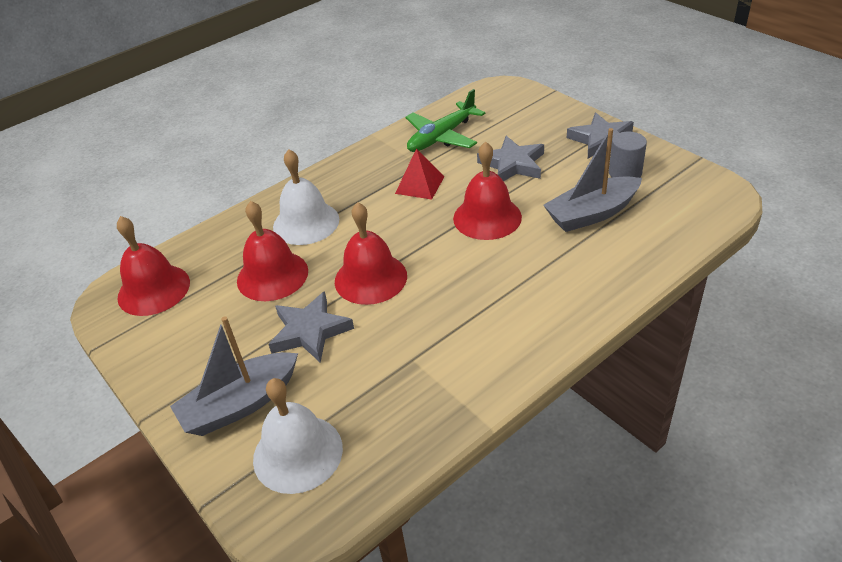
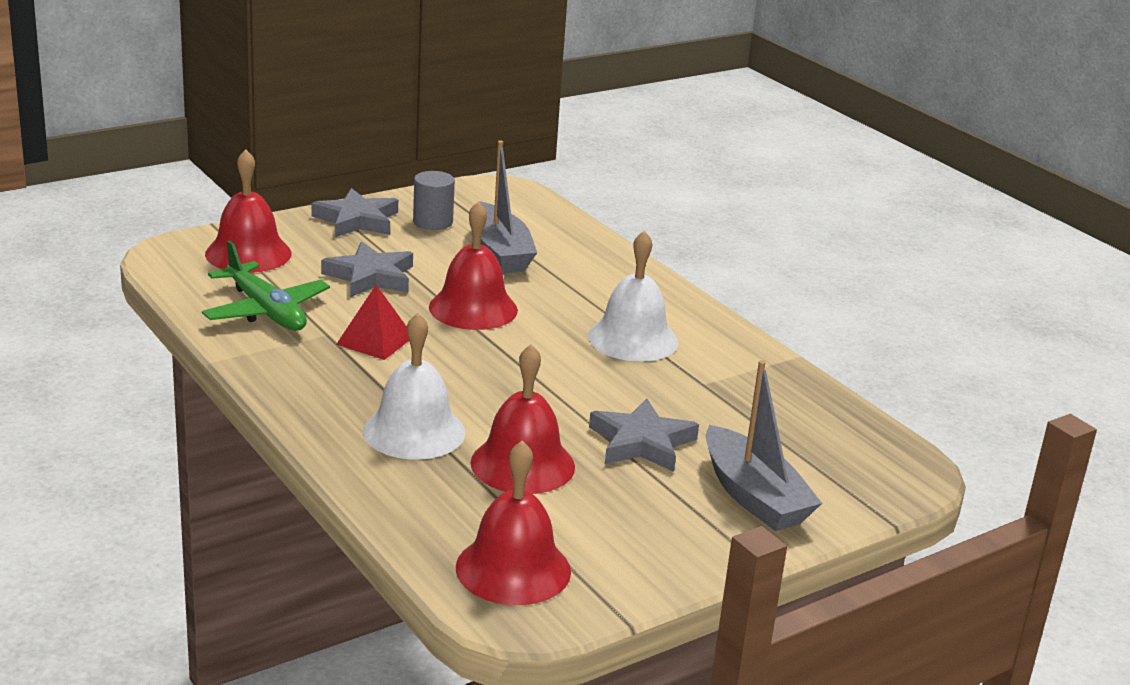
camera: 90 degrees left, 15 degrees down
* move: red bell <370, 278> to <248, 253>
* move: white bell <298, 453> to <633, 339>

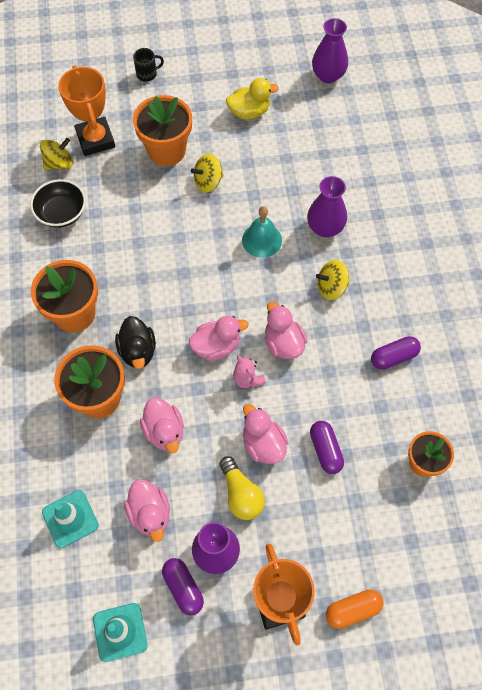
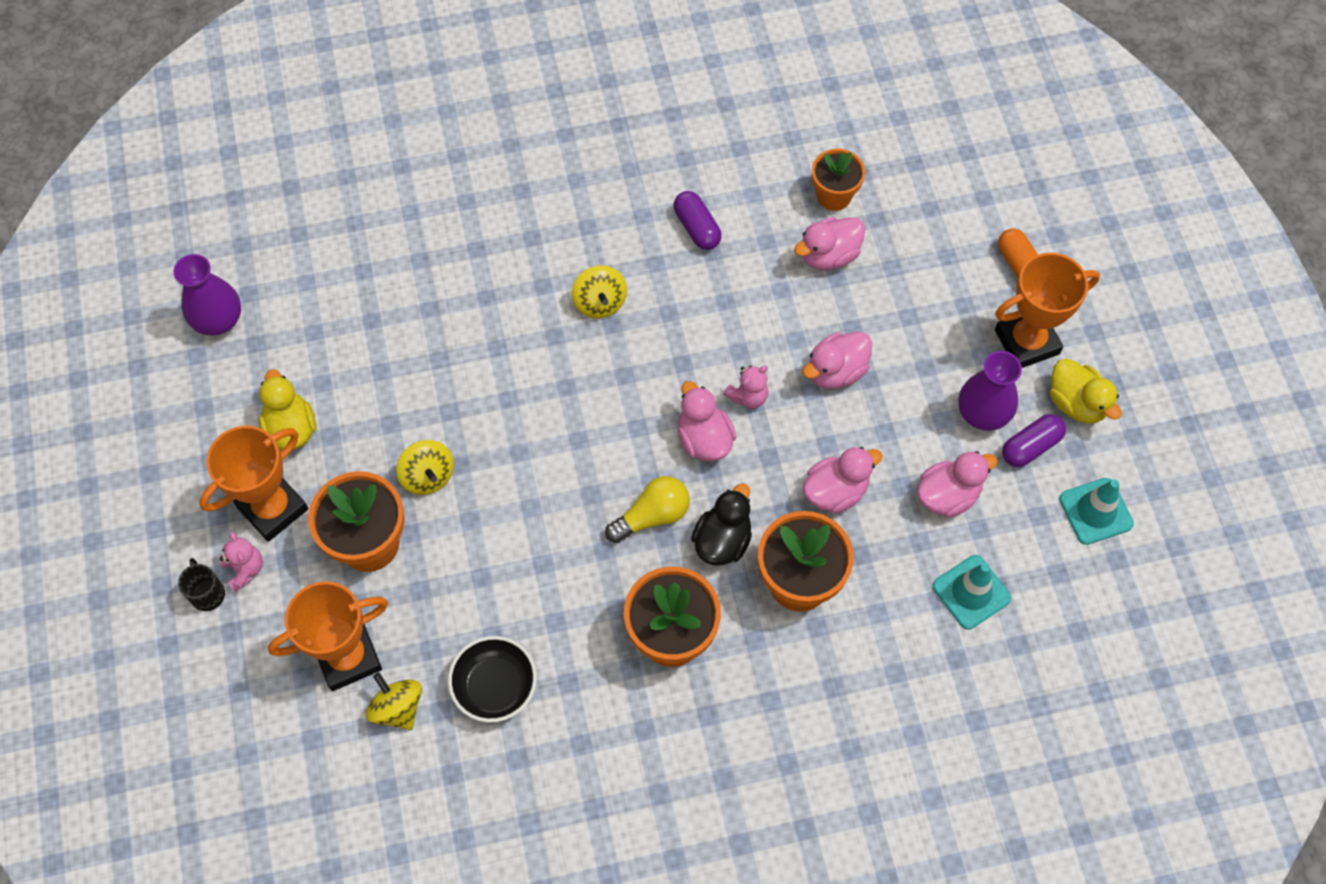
camera: 95 degrees left, 0 degrees up
* insert: orange trophy <273, 508>
* insert: pink teddy bear <245, 569>
* move: yellow light bulb <241, 494> to <652, 516>
* rotate: black duck <138, 351> = <722, 540> 45 degrees counterclockwise
* move: pink duck <283, 343> to <828, 255>
* insert: yellow duck <1076, 403>
* delete: turquoise bell <262, 240>
* delete: purple vase <325, 228>
* delete: purple capsule <325, 450>

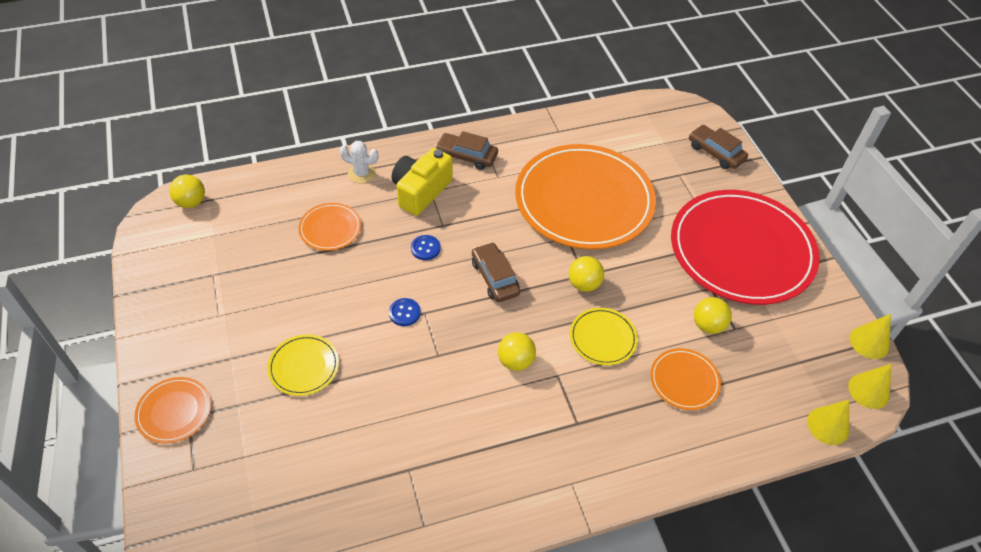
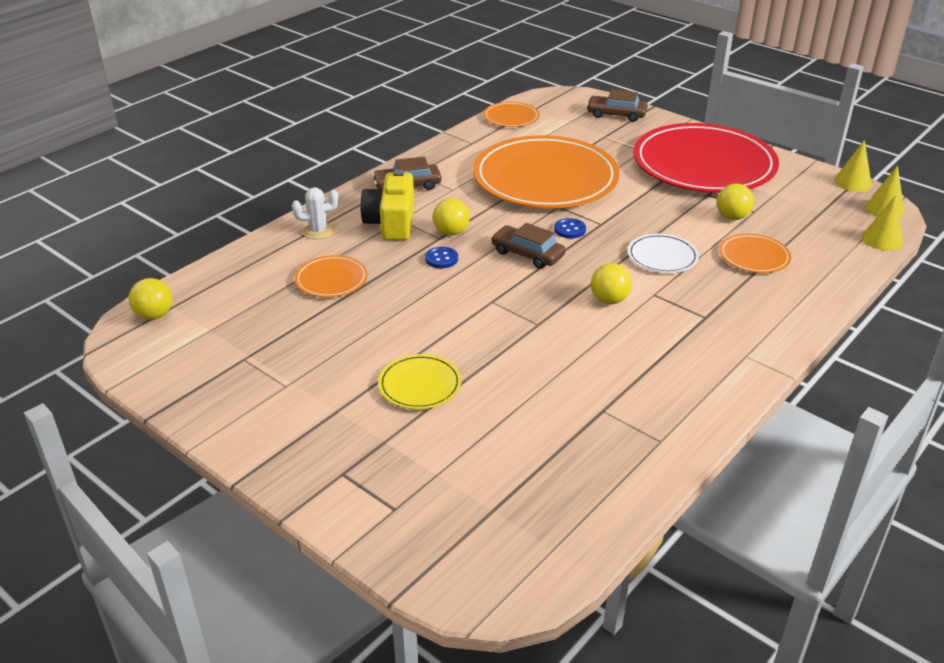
camera: 30 degrees left, 15 degrees down
* move: yellow ball <584, 284> to <451, 232>
* move: orange plate <174, 411> to <511, 117>
* move: blue button <404, 313> to <570, 229>
* recolor: yellow plate <603, 338> to white plate <662, 256>

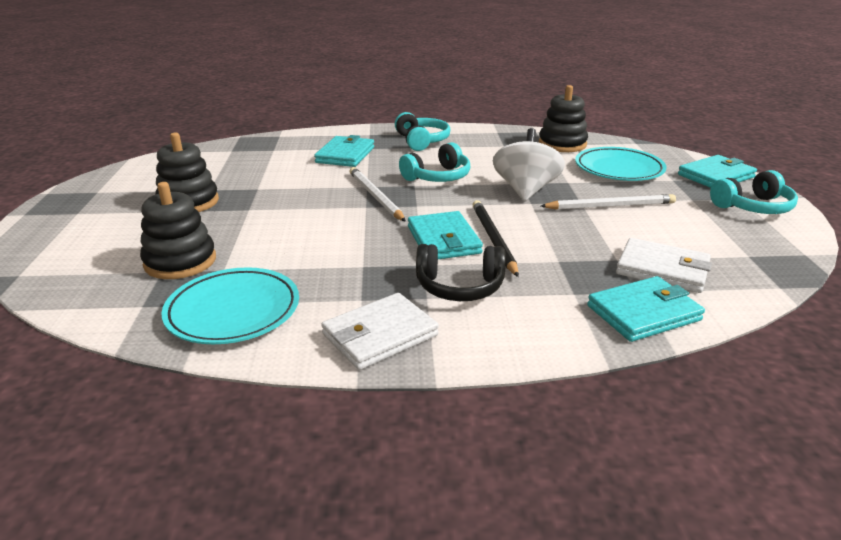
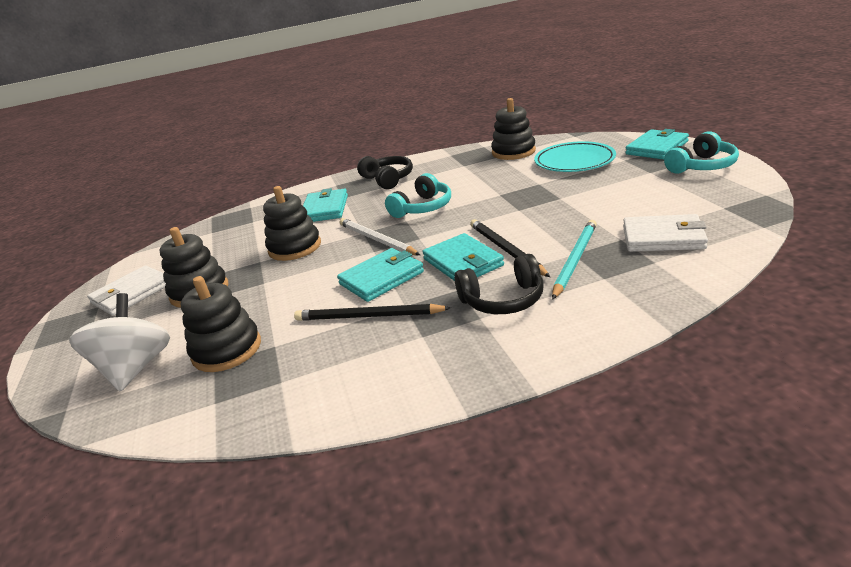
camera: 10 degrees left, 0 degrees up
* move: white spinning top <525, 190> to <135, 368>
* move: white wallet <379, 335> to <132, 294>
* insert: black stacking toy <295, 247>
* insert: black pencil <369, 316>
* move: turquoise wallet <644, 313> to <382, 278>
* recolor: turquoise headphones <421, 141> to black headphones <388, 179>
* insert: turquoise pencil <575, 260>
* delete: turquoise plate <233, 311>
* delete: white pencil <610, 206>

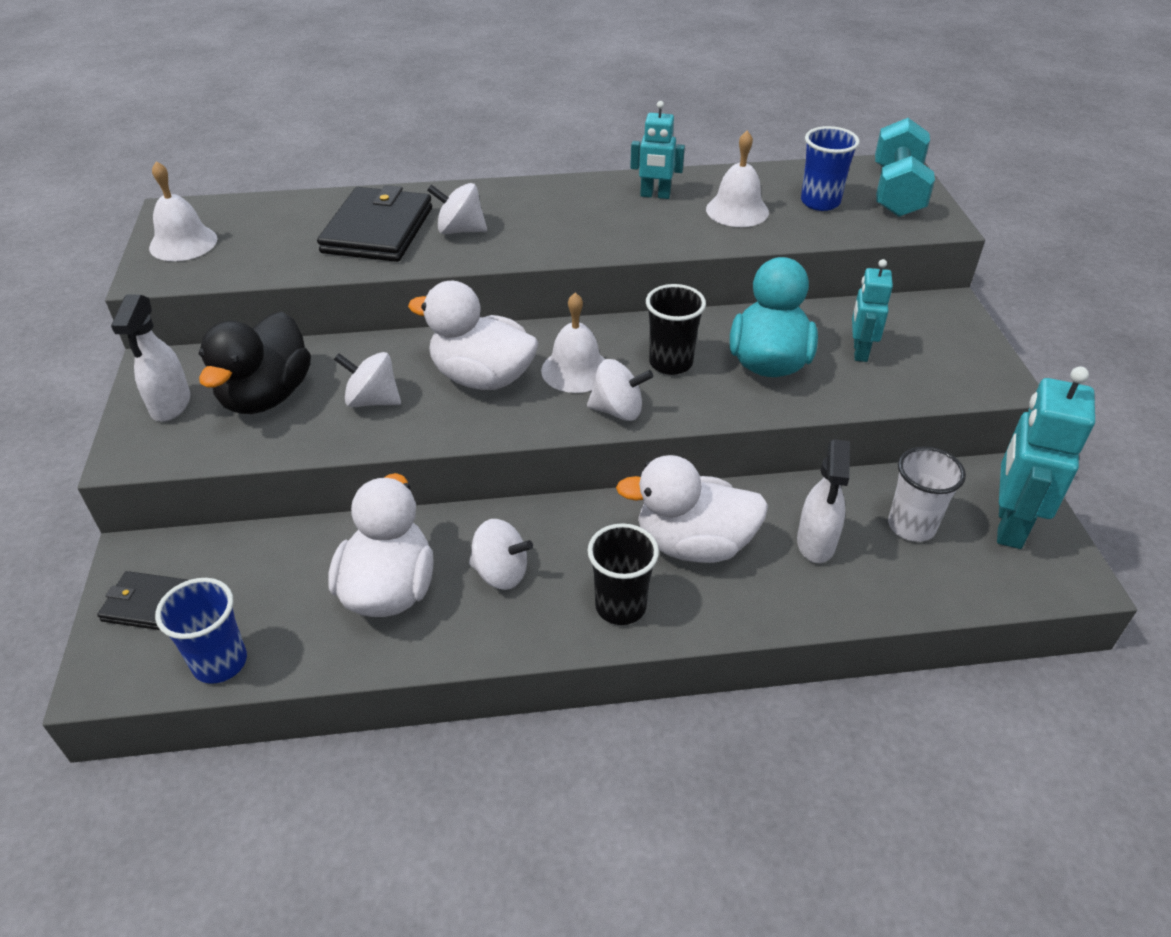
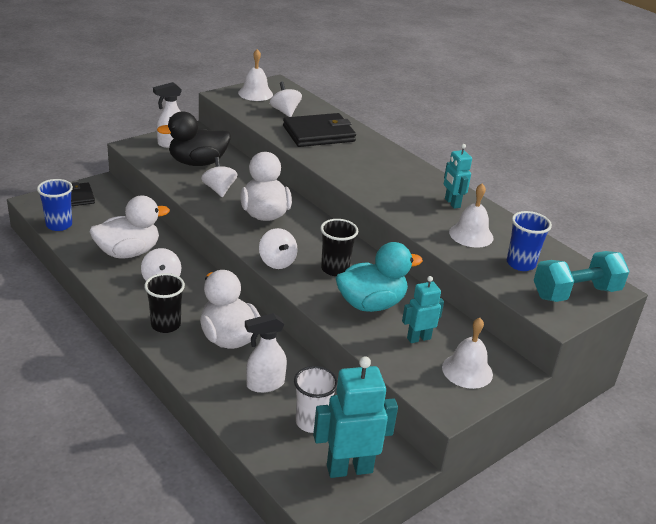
camera: 55 degrees right, 10 degrees down
* move: white spinning top <460, 230> to <285, 112>
* move: white bell <575, 370> to <467, 370>

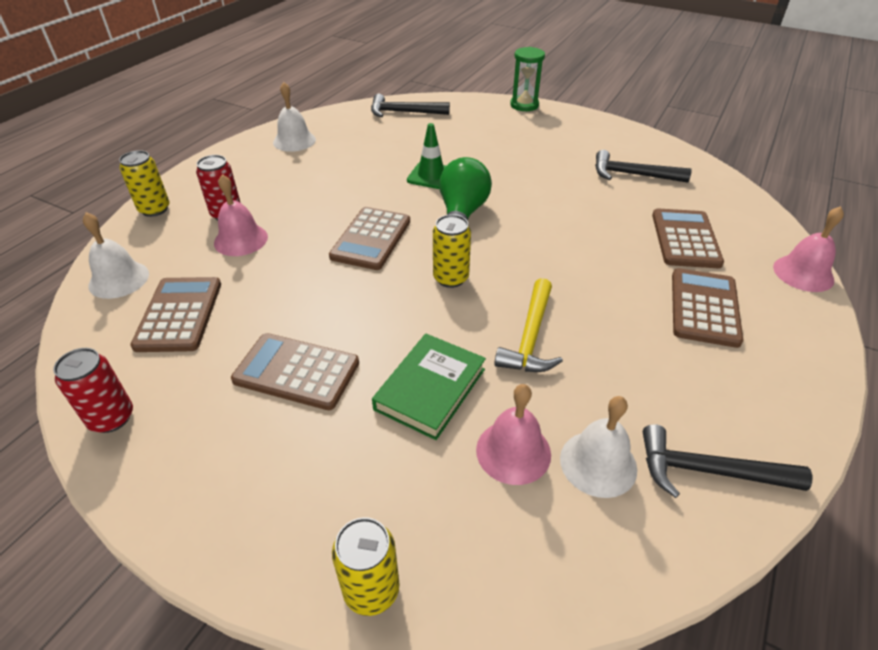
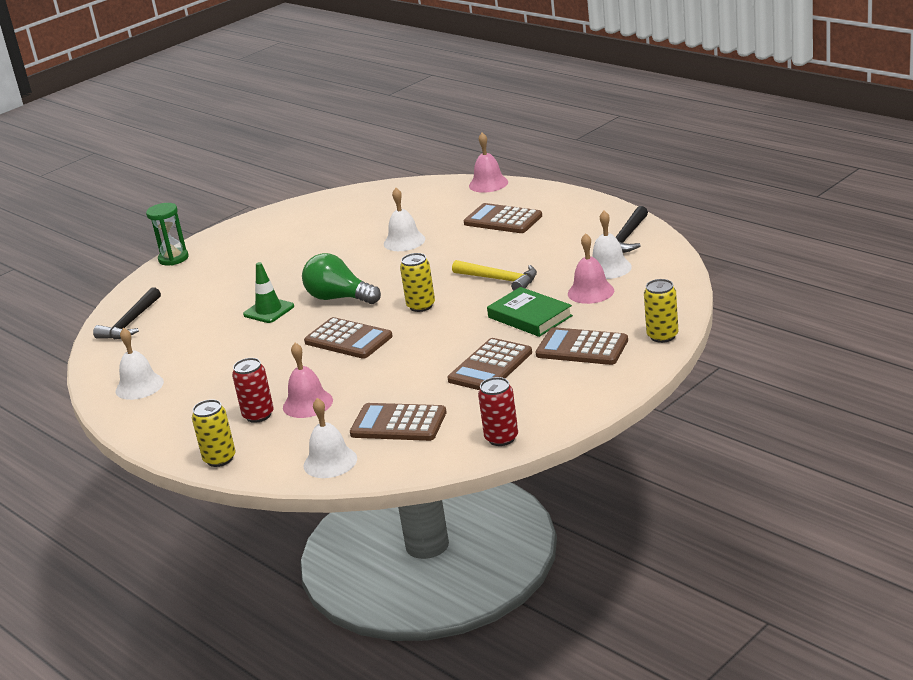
camera: 70 degrees left, 15 degrees down
* insert: white bell <404, 241>
* move: brown calculator <685, 239> to <582, 348>
* delete: black hammer <633, 175>

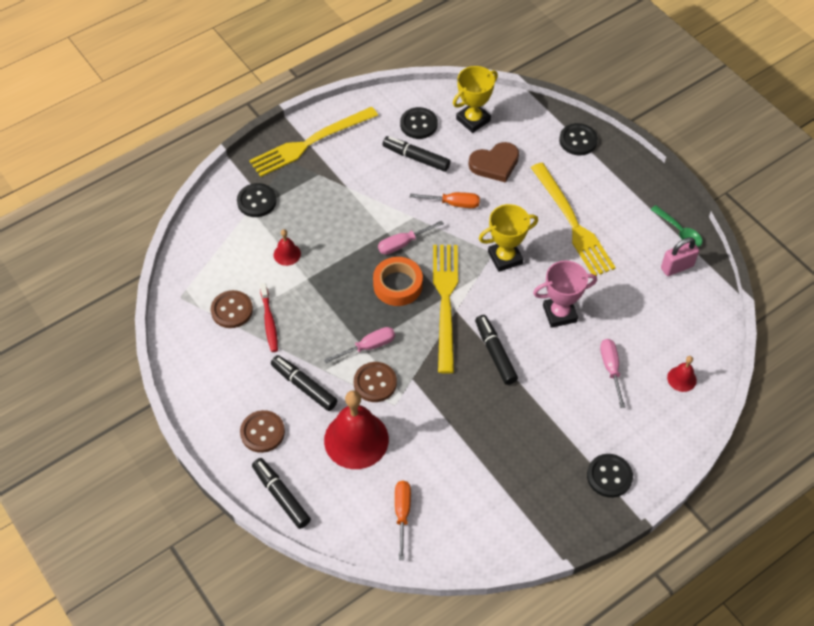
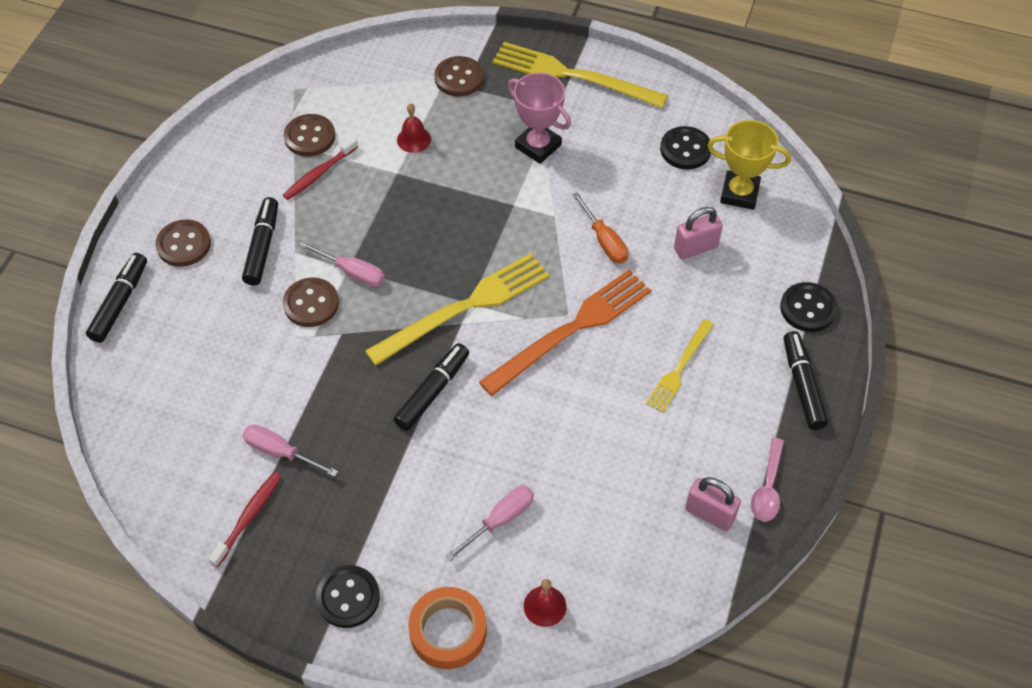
camera: 55 degrees right, 0 degrees up
* insert: red toothbrush <248, 518>
* move: pink screwdriver <403, 244> to <280, 452>
* move: orange tape <398, 285> to <448, 631>
* recolor: black button <257, 201> to brown button <459, 78>
* replace: yellow trophy <505, 258> to orange fork <571, 329>
* move: pink trophy <559, 313> to <538, 146>
* resize: yellow fork <572, 223> = <679, 368> x0.56
* replace: brown heart <495, 164> to pink padlock <695, 248>
* recolor: green spoon <679, 231> to pink spoon <768, 488>
* move: black marker <416, 158> to <802, 385>
* delete: red bell <356, 439>
* delete: orange screwdriver <402, 513>

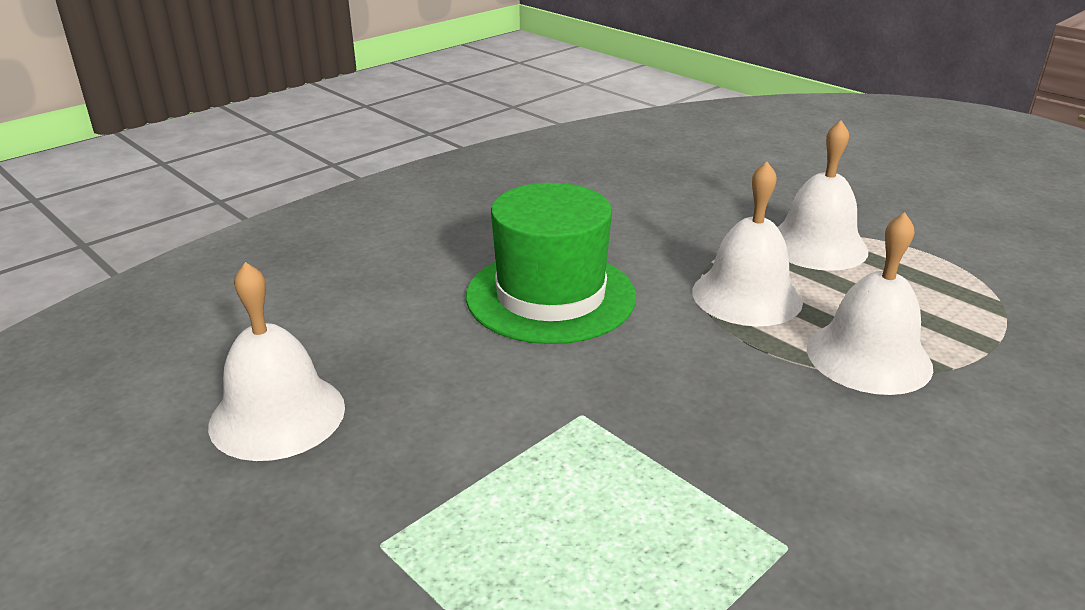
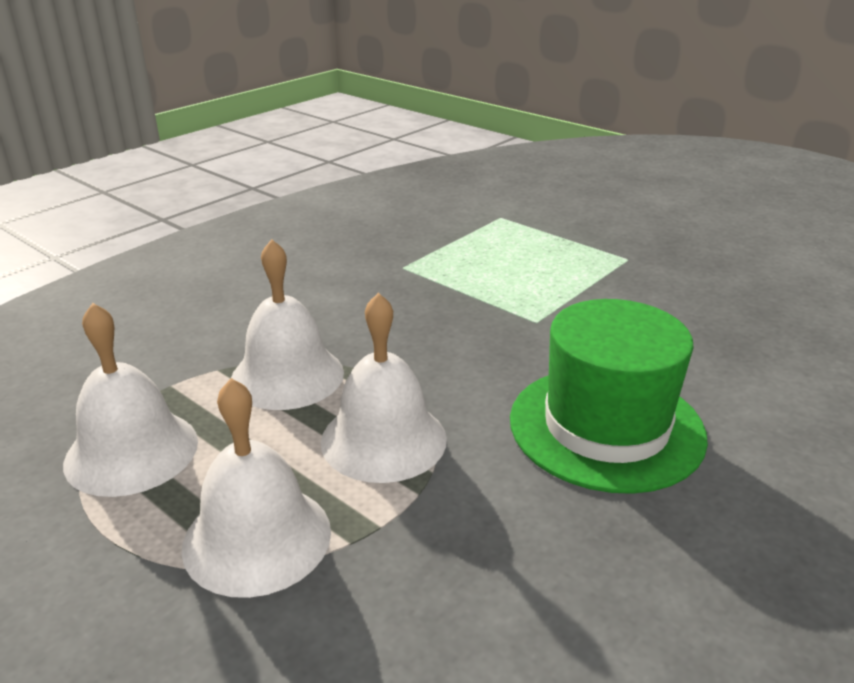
camera: 175 degrees right, 0 degrees up
* move: white bell <277, 415> to <131, 451>

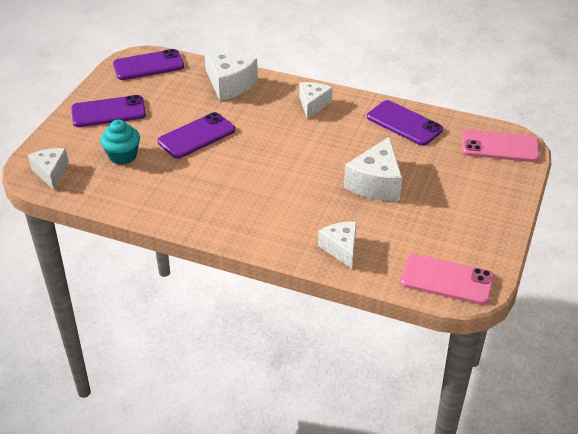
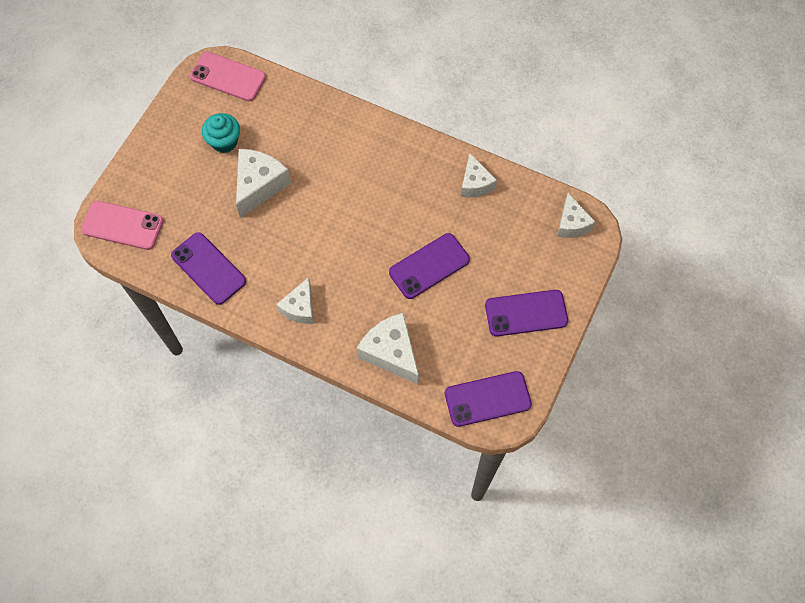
camera: 175 degrees left, 25 degrees up
* move: turquoise cupcake <123, 156> to <224, 141>
* move: white cheese <341, 248> to <475, 184>

